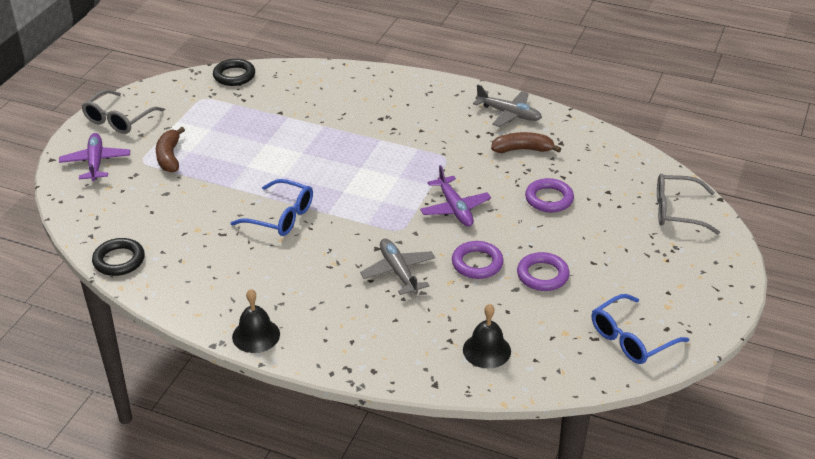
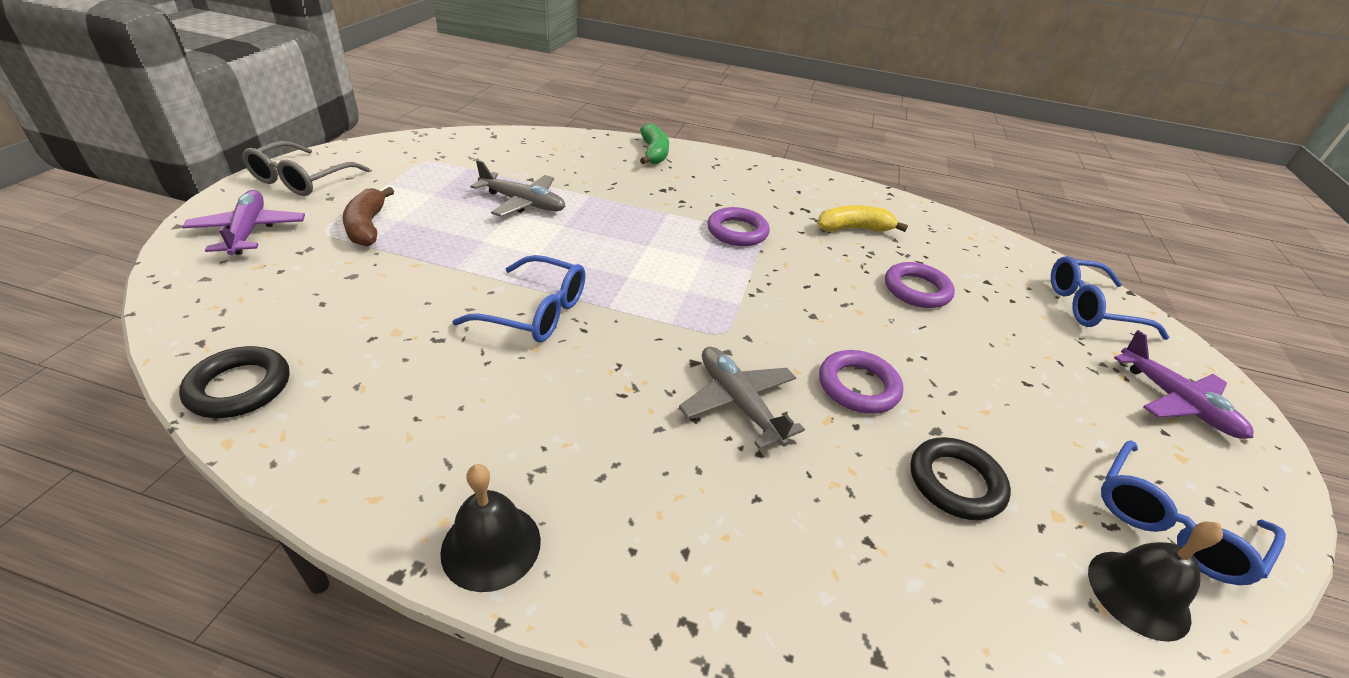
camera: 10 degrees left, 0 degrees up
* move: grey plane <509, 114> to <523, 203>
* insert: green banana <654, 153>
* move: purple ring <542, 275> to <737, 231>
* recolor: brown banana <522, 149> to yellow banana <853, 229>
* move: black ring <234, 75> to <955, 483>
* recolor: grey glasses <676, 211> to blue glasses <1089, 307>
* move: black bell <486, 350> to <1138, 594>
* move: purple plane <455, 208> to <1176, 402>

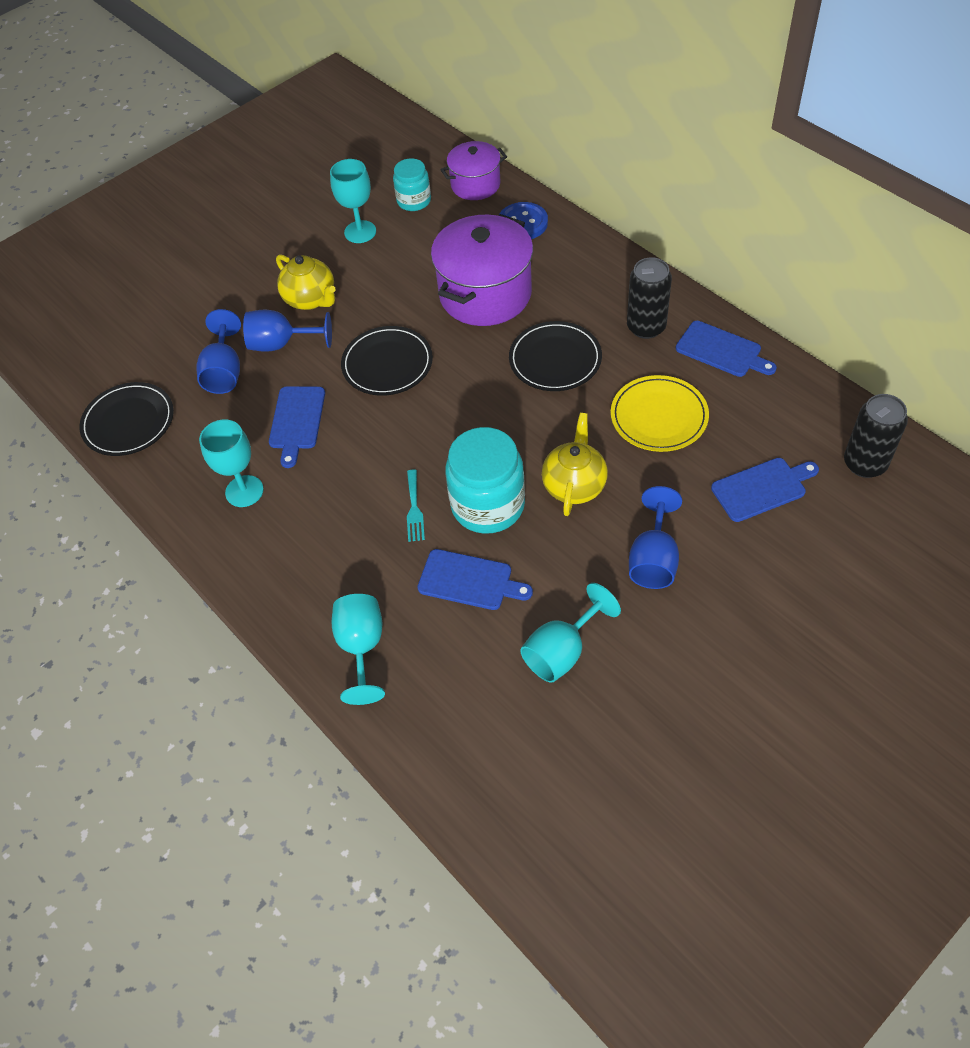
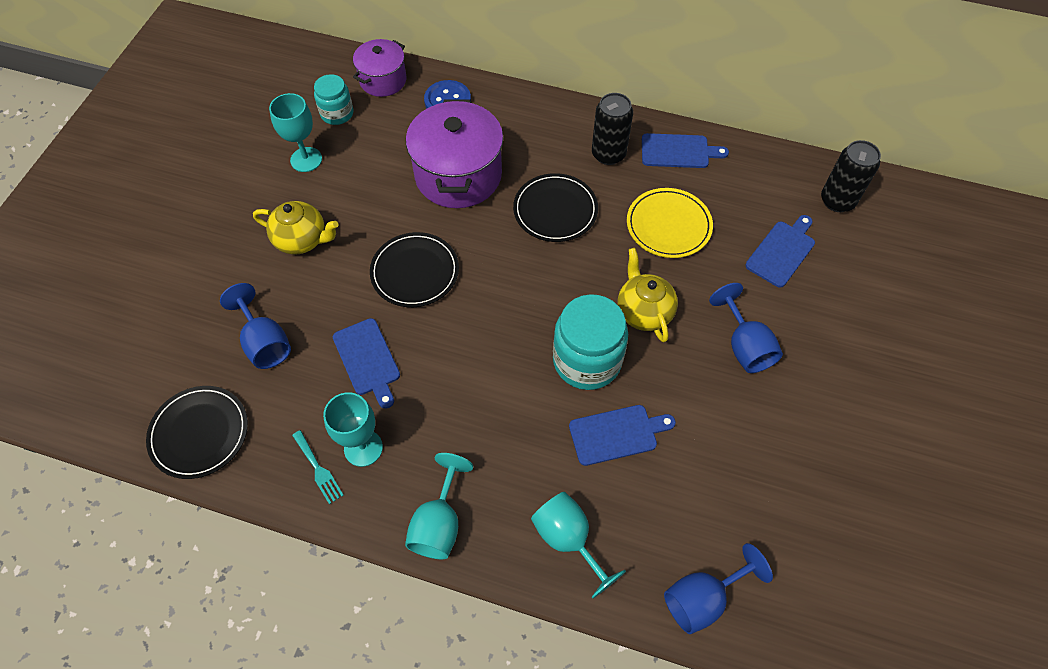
camera: 35 degrees left, 5 degrees up
* move: turquoise fork <414, 509> to <318, 469>
* move: turquoise goblet <562, 651> to <439, 523>
* move: blue goblet <281, 344> to <702, 598>

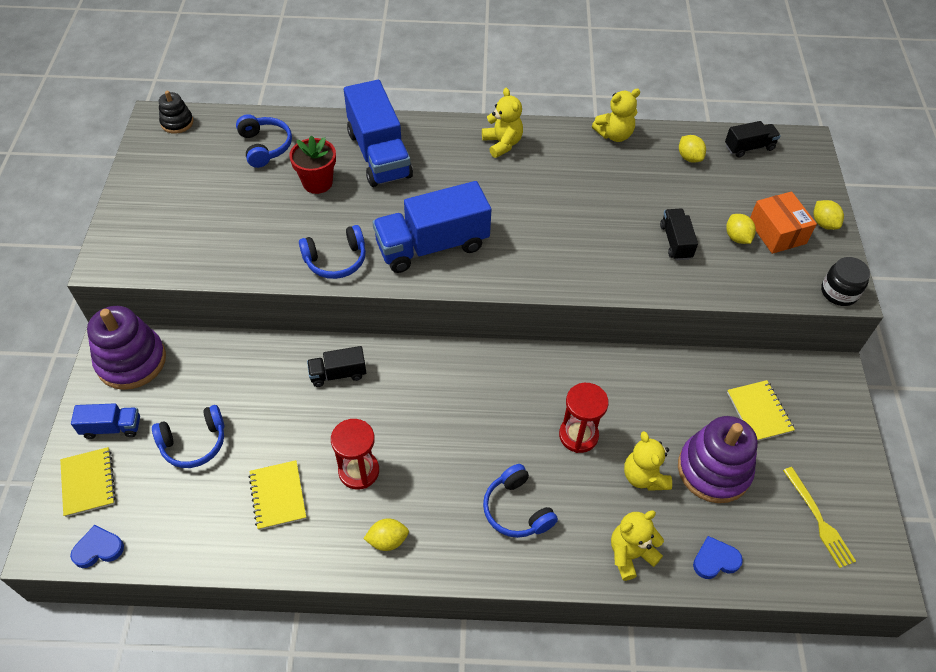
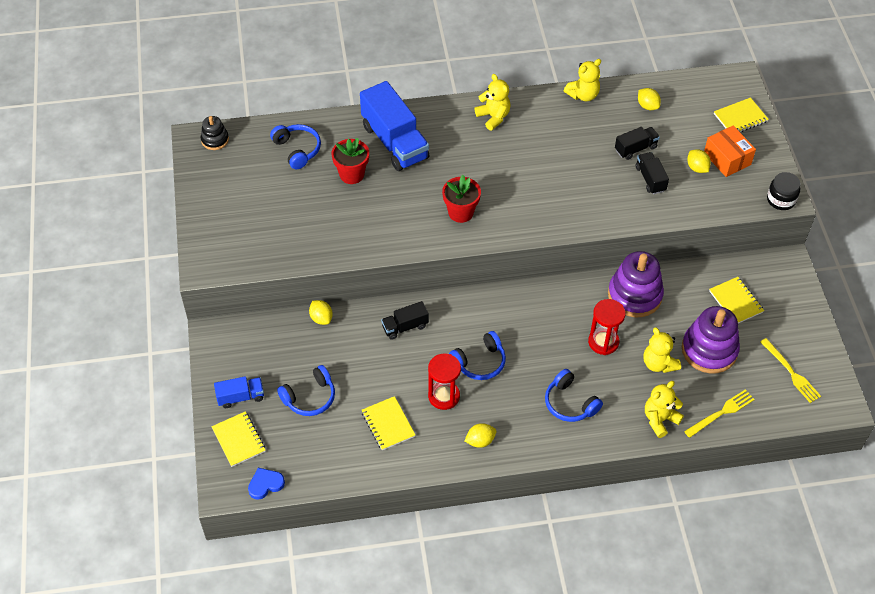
camera: 10 degrees left, 0 degrees up
* move: yellow lemon <823, 223> to <321, 318>
* replace: blue truck <432, 246> to red flower pot <460, 212>
* move: blue headphones <336, 260> to <480, 362>
* move: purple stacking toy <131, 361> to <634, 295>
* move: black truck <749, 147> to <635, 149>
* replace: blue heart <715, 560> to yellow fork <721, 413>
* insert: yellow notebook <740, 118>

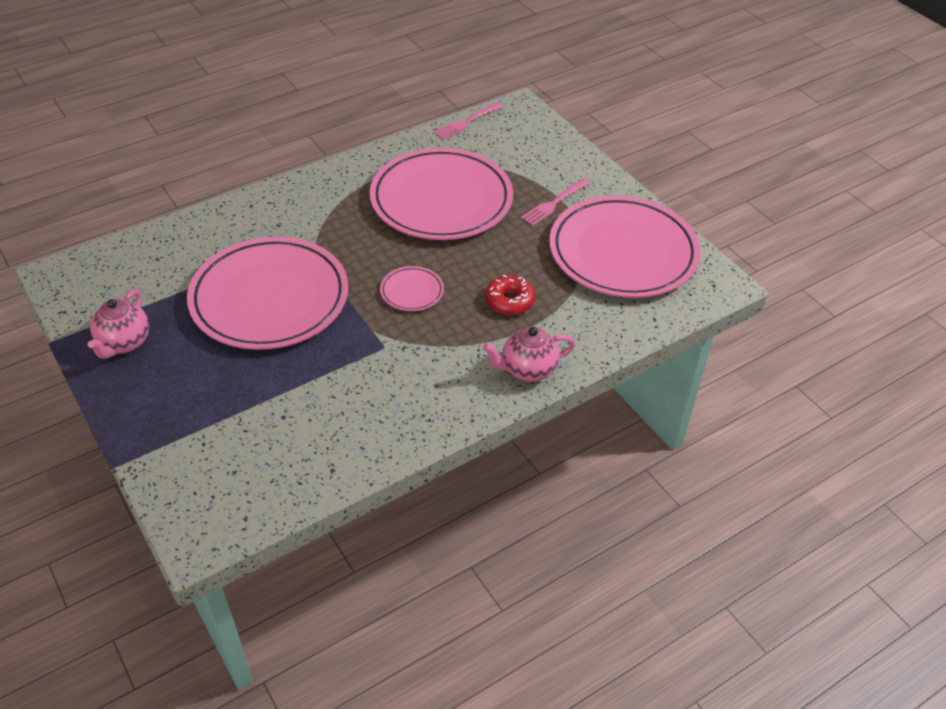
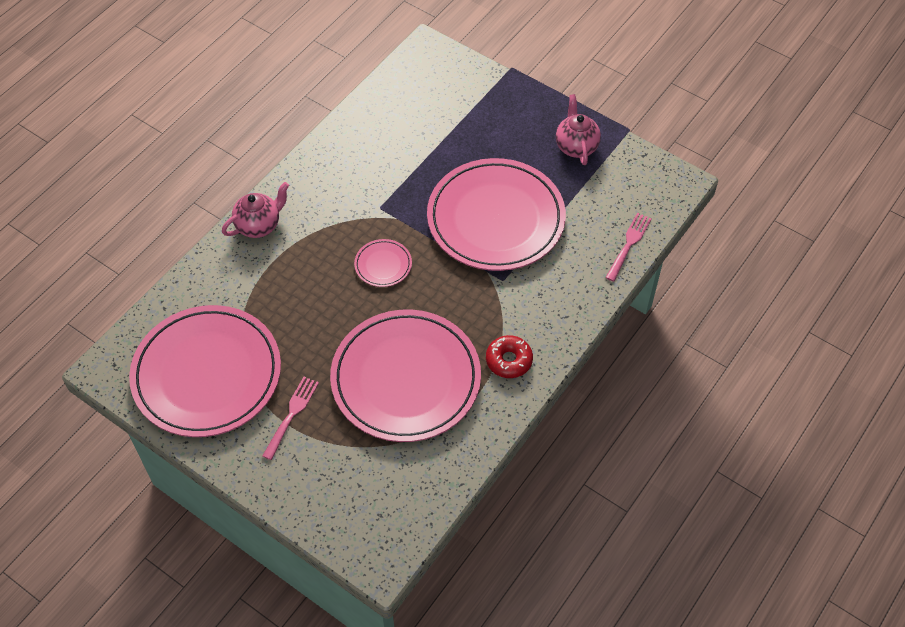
camera: 160 degrees right, 10 degrees up
* move: red donut <509, 301> to <509, 360>
* move: pink fork <467, 122> to <628, 245>

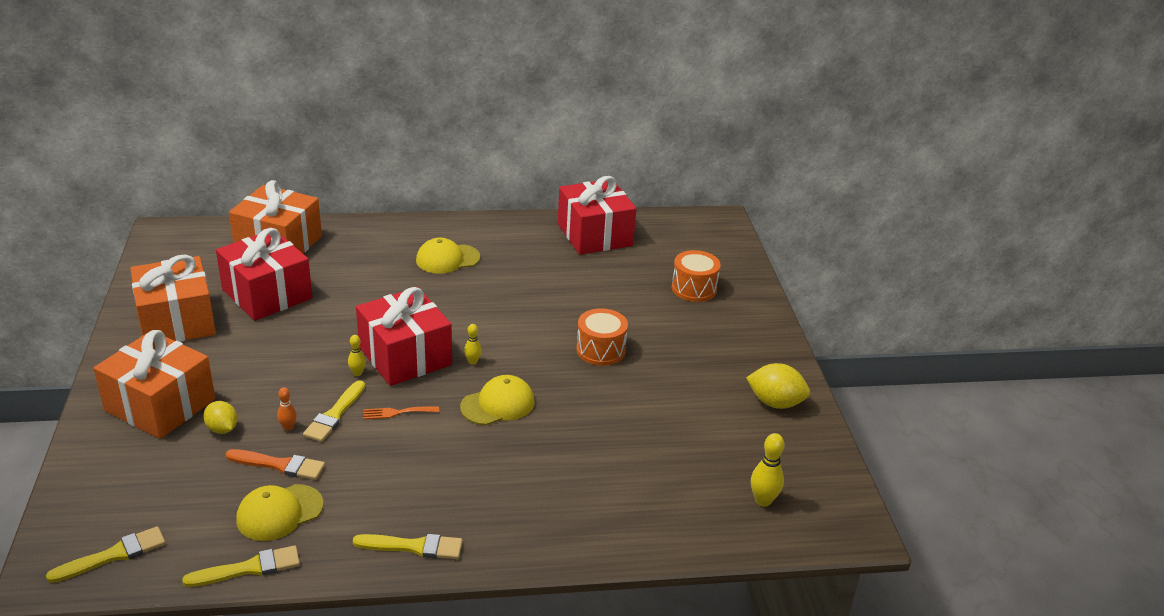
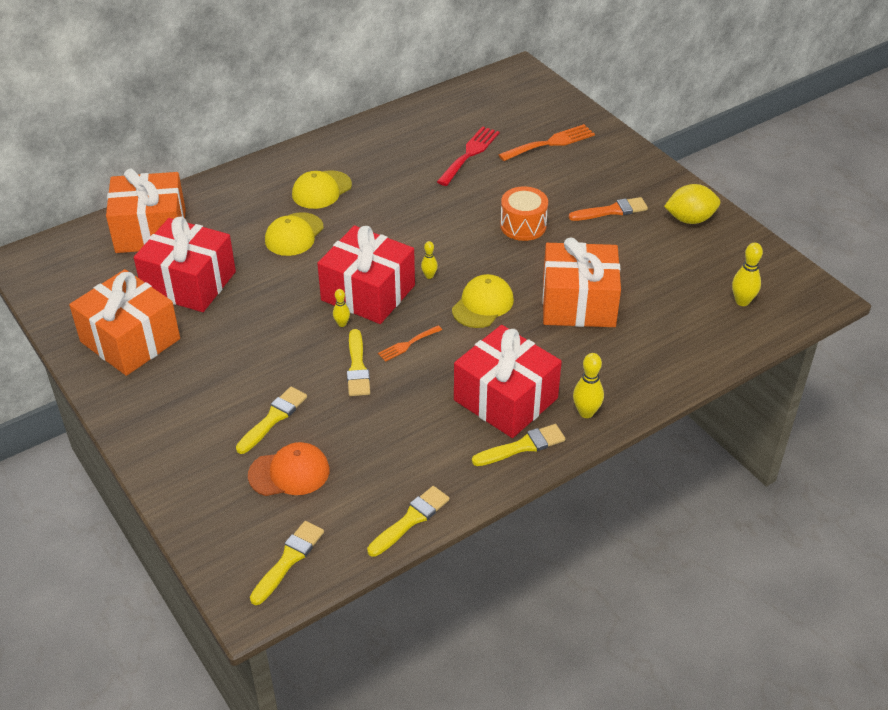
camera: 25 degrees left, 10 degrees up
* replace: yellow lemon <222, 429> to yellow brush <273, 419>
* insert: orange cap <289, 473>
* move: yellow cap <279, 512> to <294, 234>
* insert: red fork <469, 154>
* move: red gift <595, 235> to <506, 399>
* replace: orange drum <694, 288> to orange fork <550, 143>
* move: orange gift <160, 405> to <578, 303>
* move: orange brush <279, 465> to <611, 211>
* insert: yellow bowling pin <586, 412>
* delete: orange bowling pin <288, 427>

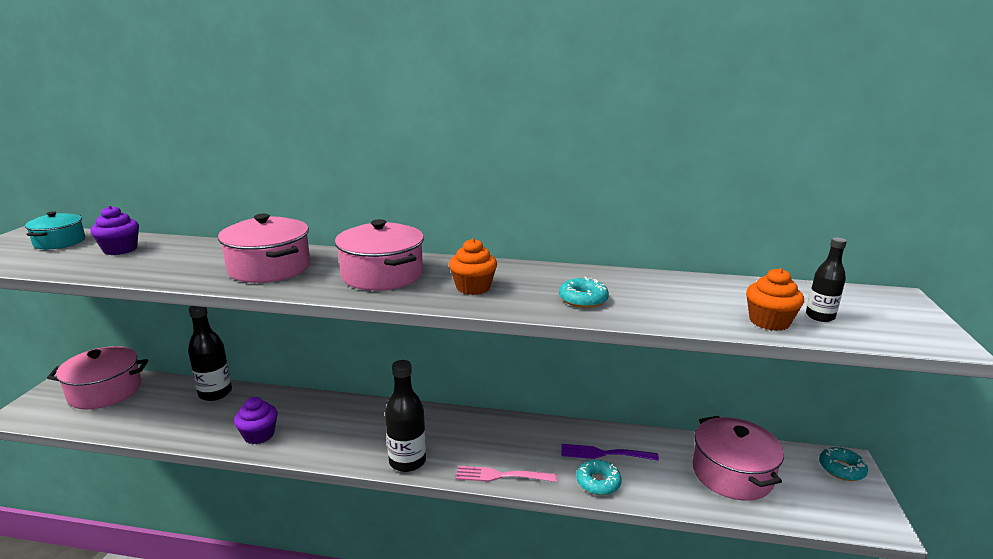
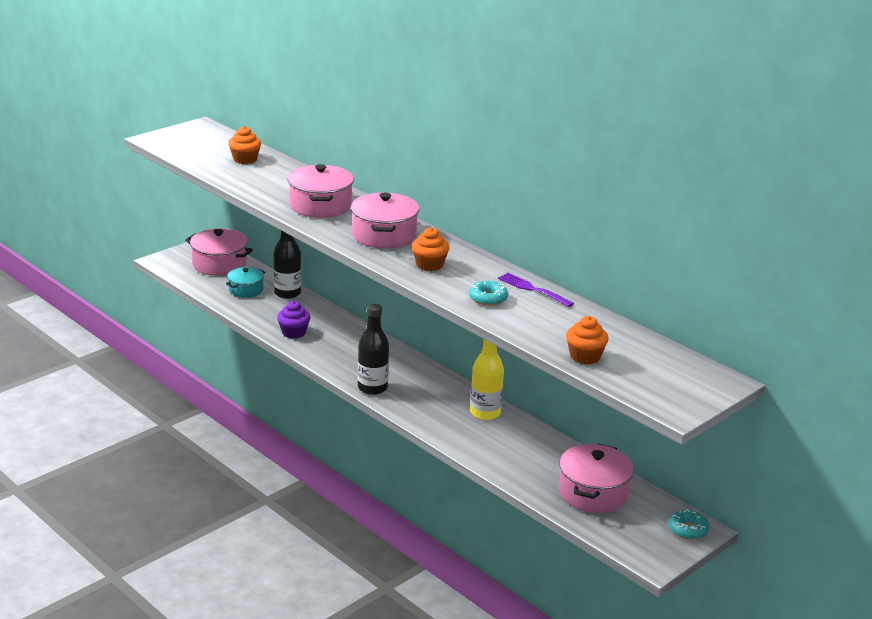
camera: 35 degrees right, 5 degrees up
* move: turquoise pot <60, 242> to <246, 290>
* recolor: purple cupcake <120, 249> to orange cupcake <245, 159>
* insert: yellow bottle <485, 413>
* move: purple fork <605, 453> to <533, 289>
* delete: pink fork <502, 476>
* delete: turquoise donut <598, 482>
* delete: black bottle <820, 316>

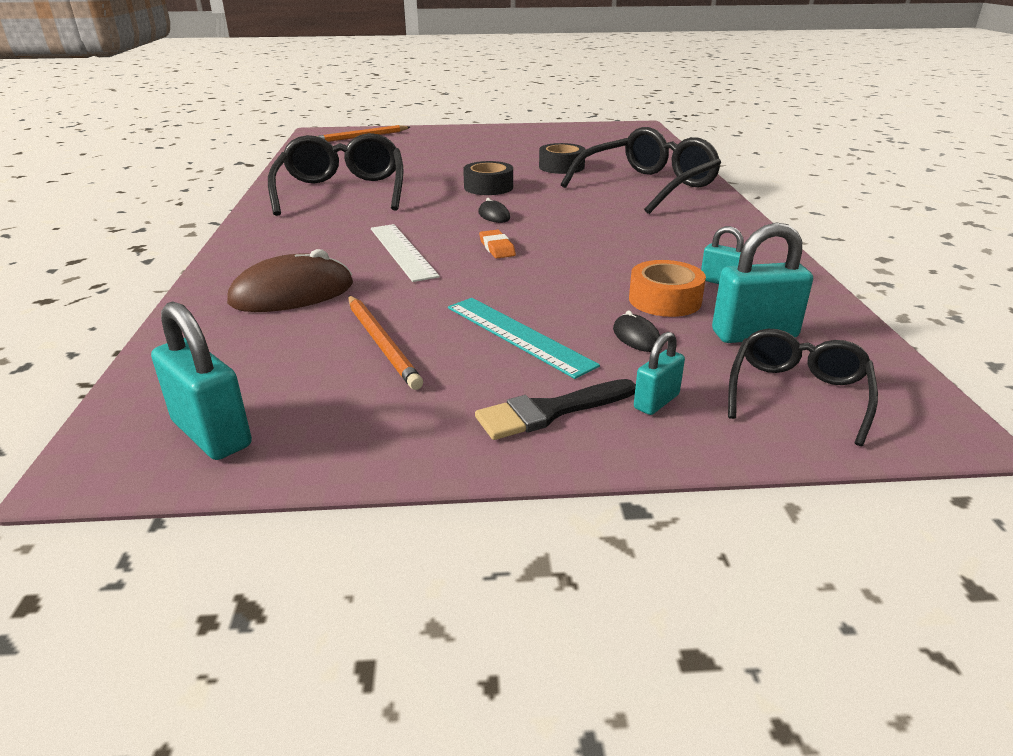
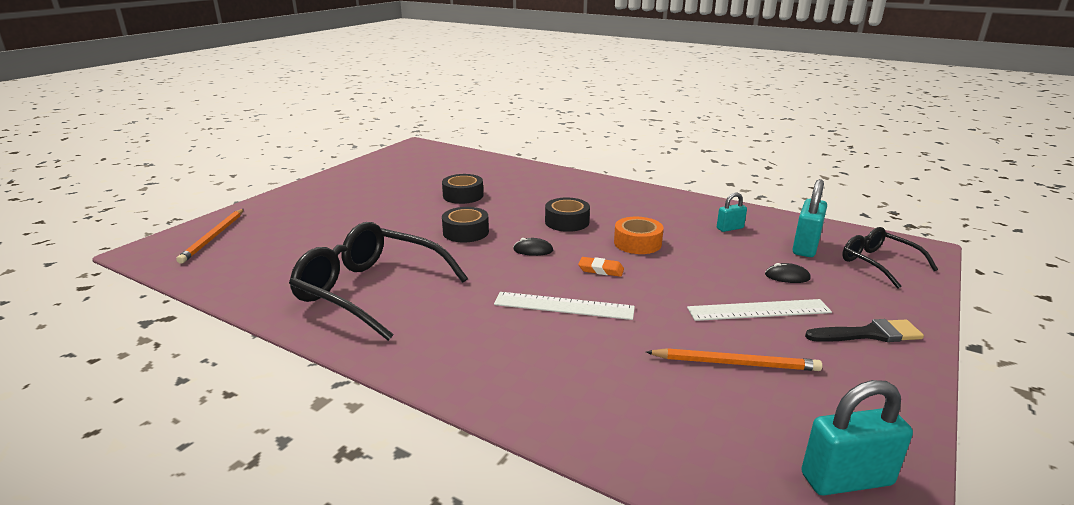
camera: 55 degrees left, 5 degrees down
* insert: black tape <567, 222>
* move: orange tape <665, 300> to <637, 243>
* recolor: turquoise ruler <518, 335> to white ruler <758, 310>
* rotate: black brush <549, 411> = <869, 334> 105 degrees counterclockwise
* delete: brown mouse <292, 293>
* delete: black glasses <647, 186>
* delete: turquoise padlock <656, 402>

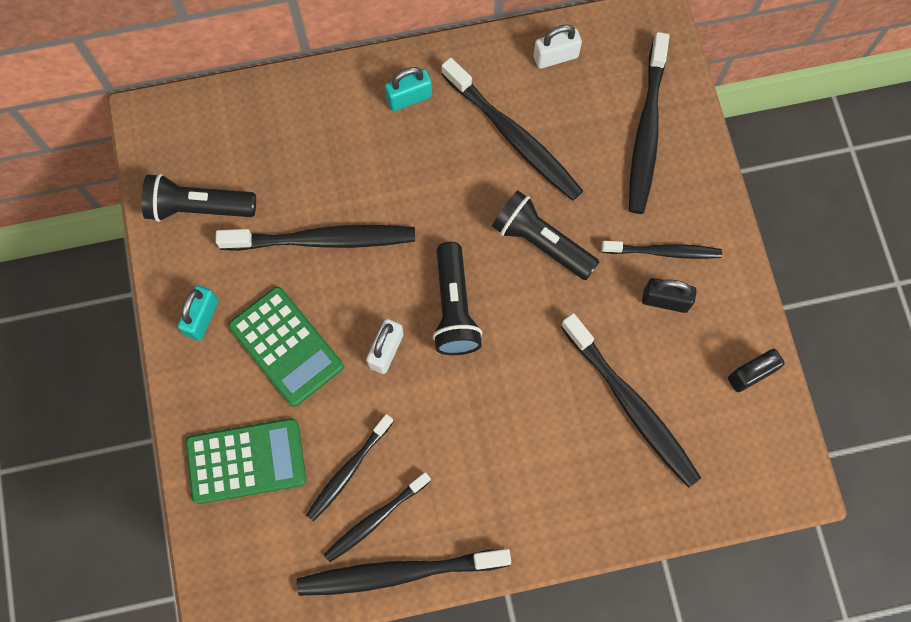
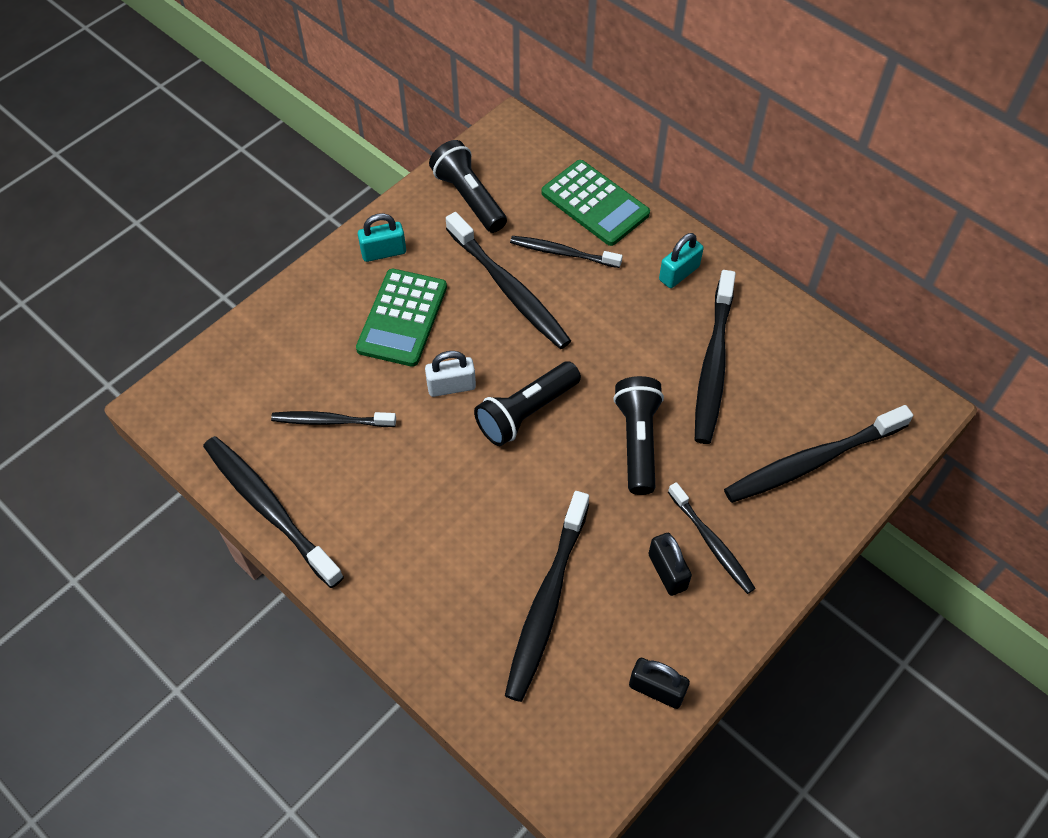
camera: 55 degrees right, 15 degrees down
* move: black toothbrush <375, 519> to <562, 253>
* move: green calculator <246, 461> to <595, 203>
* rotate: turquoise padlock <409, 98> = <679, 273> 75 degrees counterclockwise
* delete: white padlock <555, 57>

